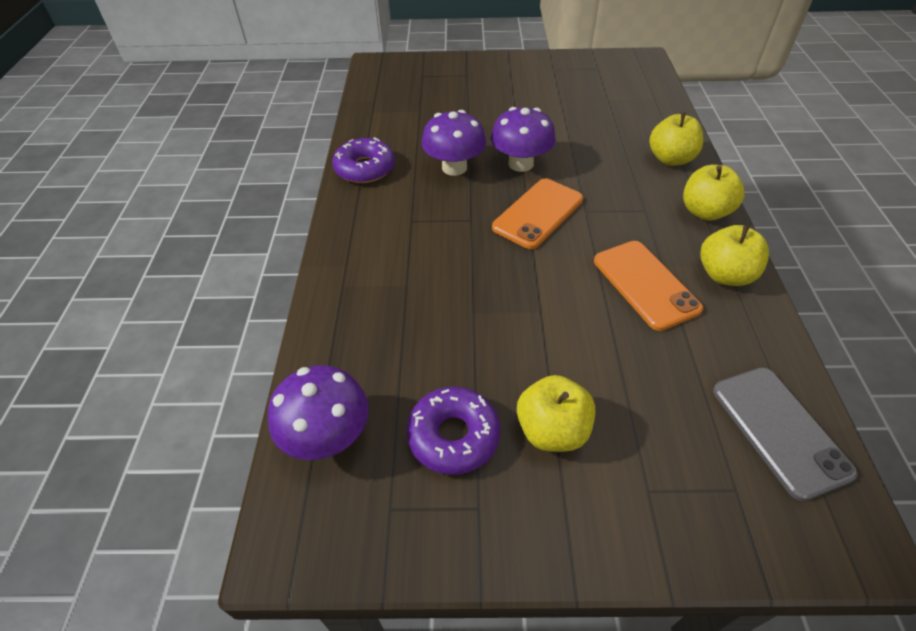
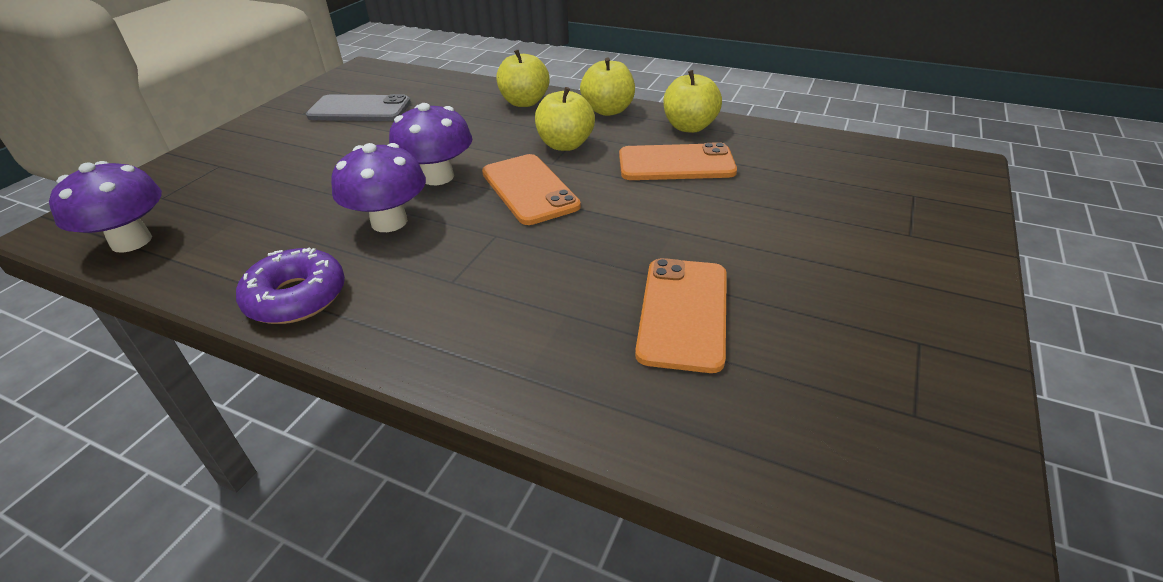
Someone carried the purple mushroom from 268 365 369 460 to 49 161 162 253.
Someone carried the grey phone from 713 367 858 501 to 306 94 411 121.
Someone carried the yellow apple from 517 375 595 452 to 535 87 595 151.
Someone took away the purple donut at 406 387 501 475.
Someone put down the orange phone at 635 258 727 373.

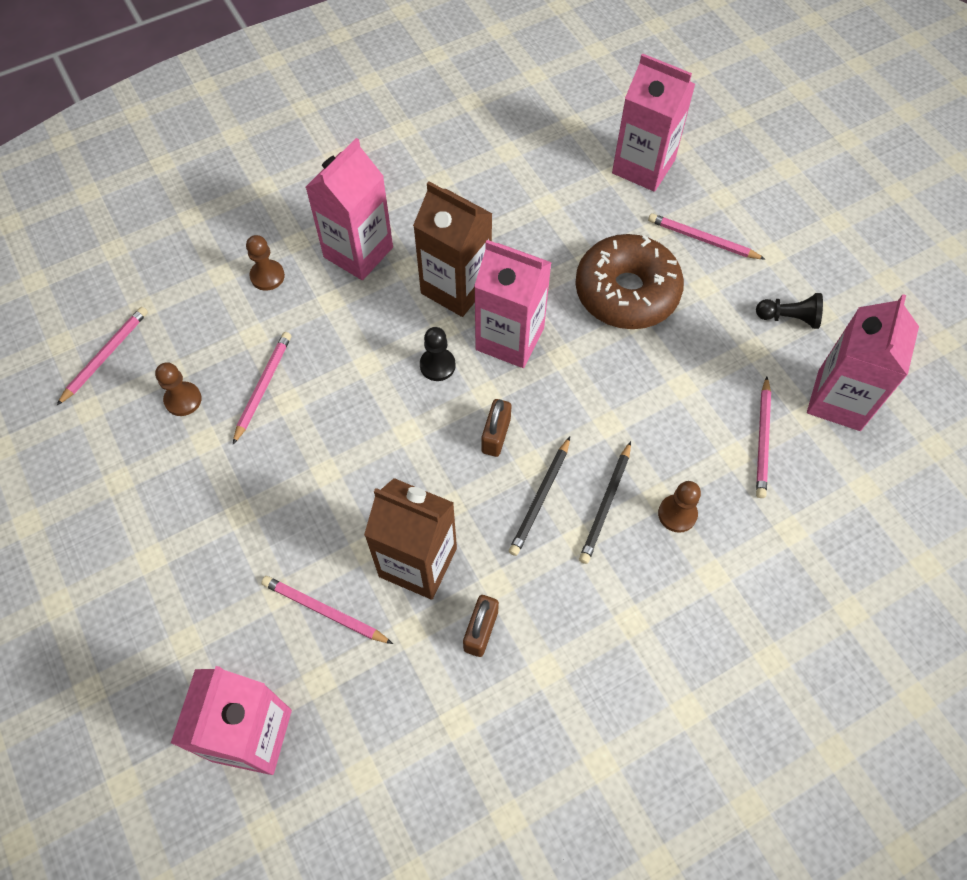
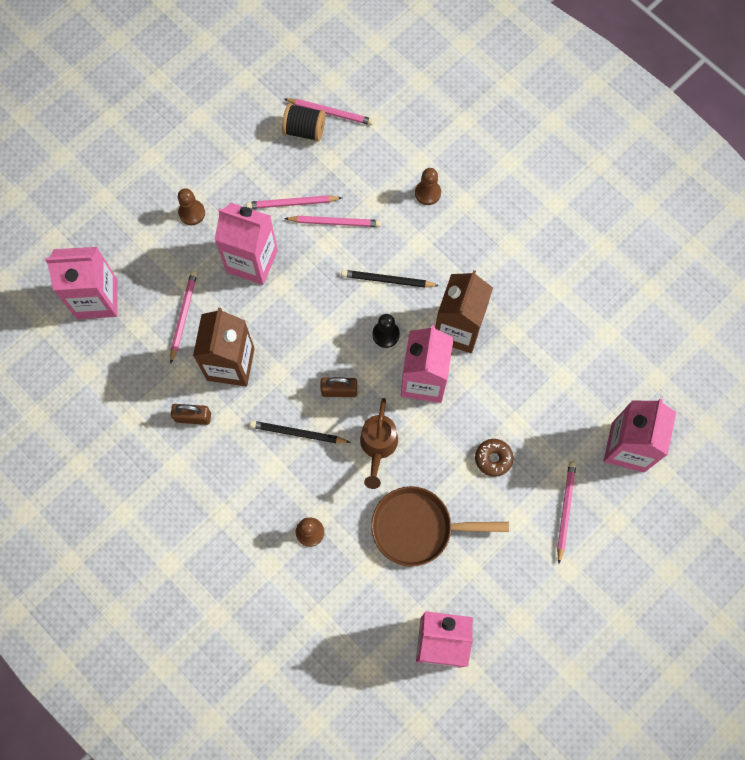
Someone carried the pink carton from 306 138 393 280 to 214 203 278 285.
Someone scaled the brown donut at 575 234 684 329 by 0.44.
Someone took away the black pawn at 756 293 823 329.
Someone carried the brown pawn from 155 362 202 416 to 178 188 205 225.
Someone carried the pink pencil from 756 377 771 498 to 246 195 342 209.
Someone carried the black pencil from 579 441 631 564 to 341 270 439 288.
Someone put down the black spool at 282 103 326 142.
Someone put down the brown watering can at 360 398 398 489.
Someone put down the brown pan at 371 486 509 567.

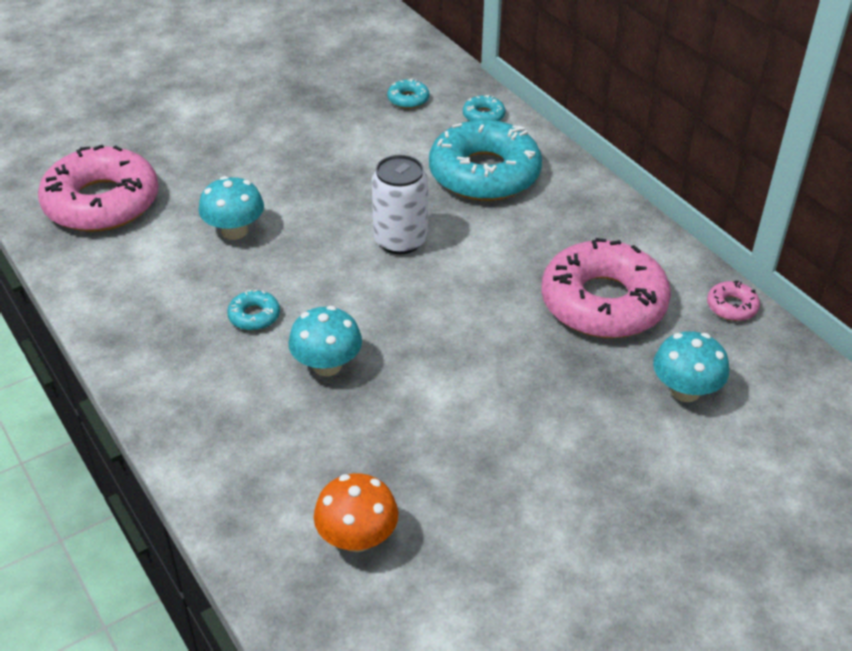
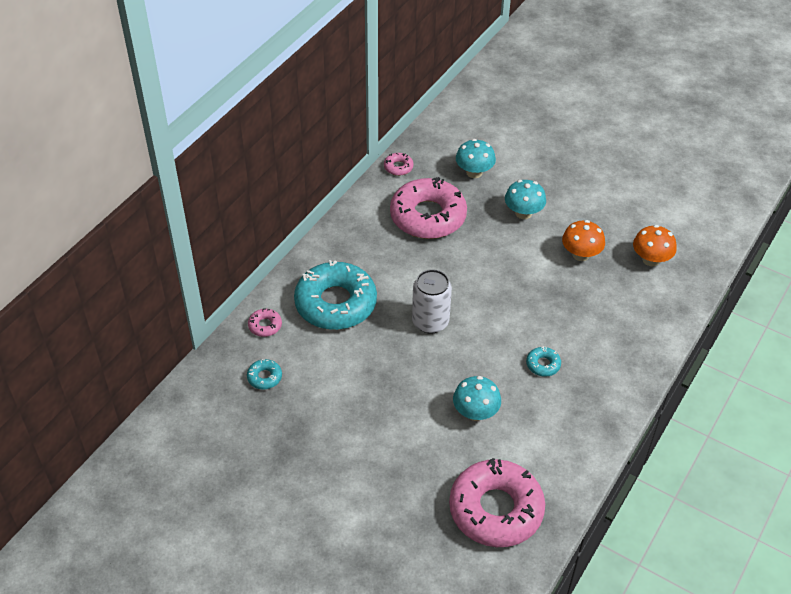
Someone repainted the turquoise donut at 463 95 505 121, which became the pink donut at 248 308 282 337.
Someone carried the turquoise mushroom from 288 306 362 376 to 505 180 546 219.
Someone put down the orange mushroom at 562 220 605 261.

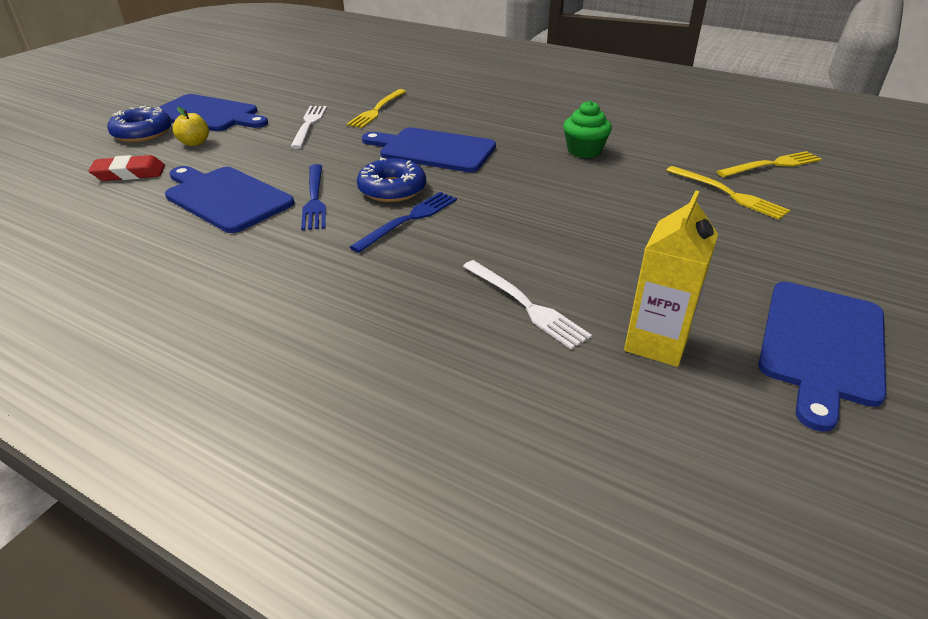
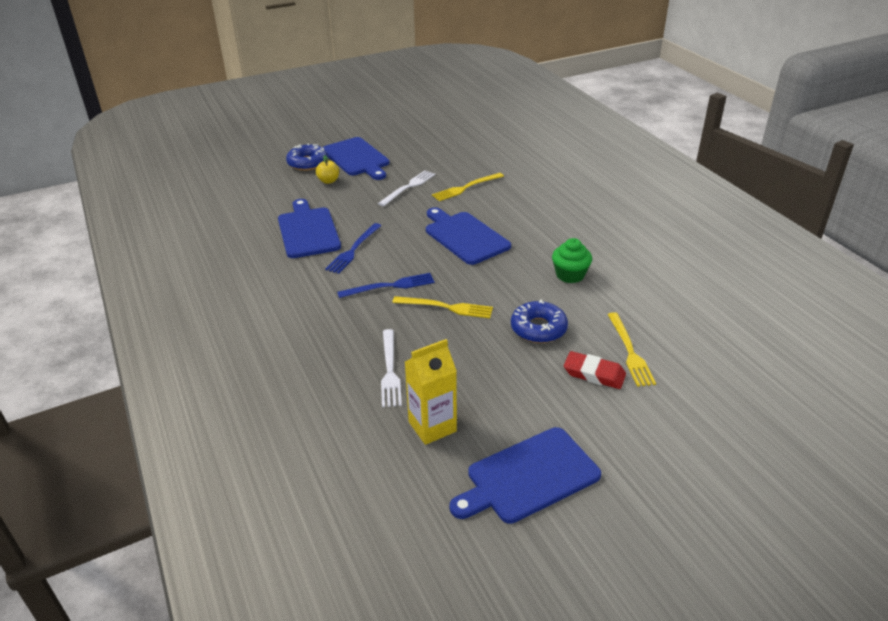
Someone carried the yellow fork from 717 151 822 177 to 392 296 493 318.
Someone carried the red eraser from 88 155 165 181 to 564 351 626 389.
Someone carried the blue donut from 357 157 426 202 to 511 300 568 343.

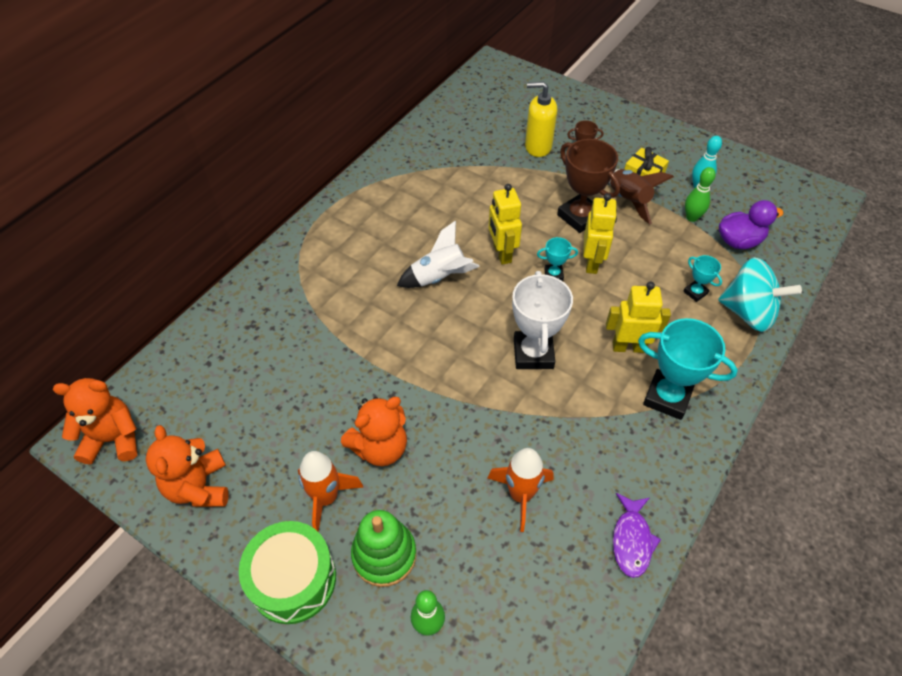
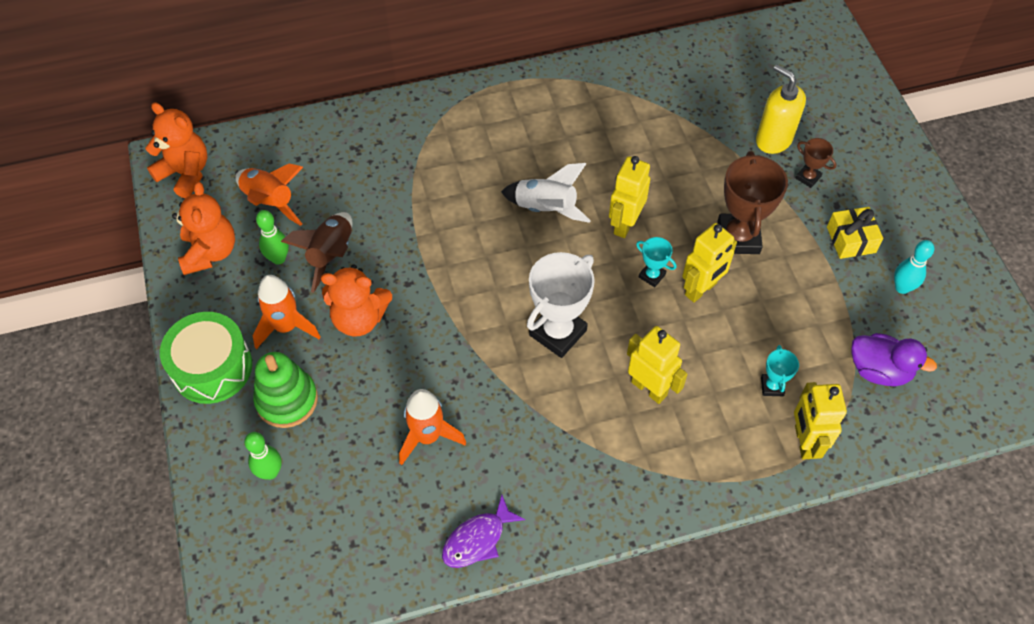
Someone carried the green bowling pin from 685 167 716 222 to 256 210 289 265.
Someone carried the brown rocket from 609 169 674 225 to 281 212 352 293.
Someone swapped the turquoise spinning top at 718 258 802 332 for the yellow robot at 794 382 847 459.
Someone took away the turquoise trophy at 638 318 738 420.
Someone rotated the orange teddy bear at 146 425 228 507 by 150 degrees clockwise.
Someone put down the orange rocket at 235 164 303 226.

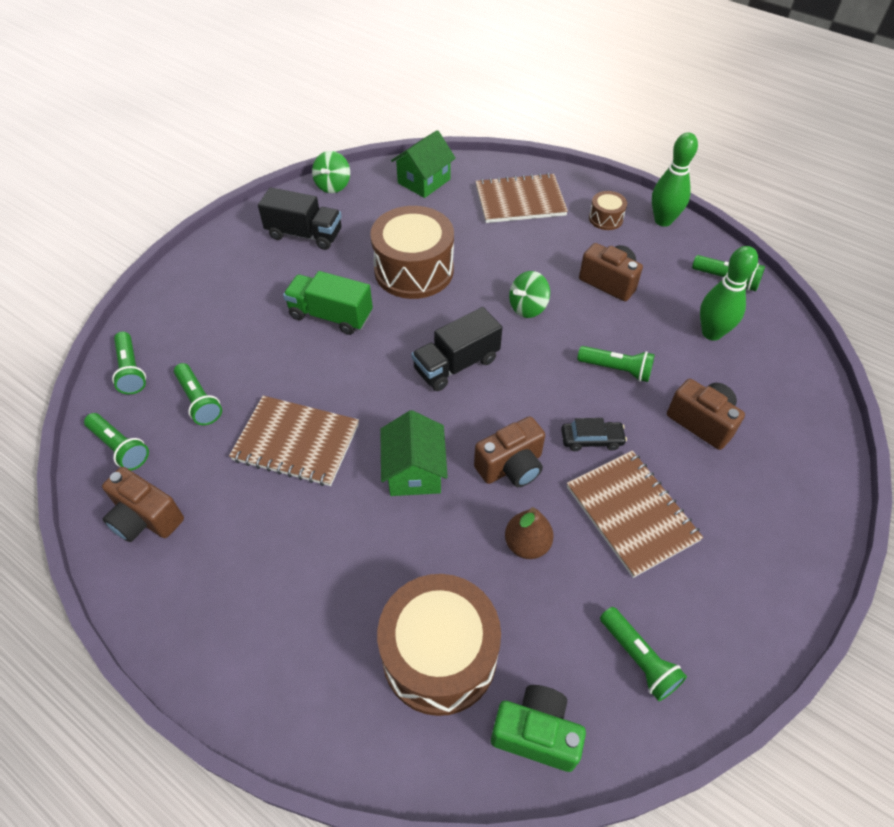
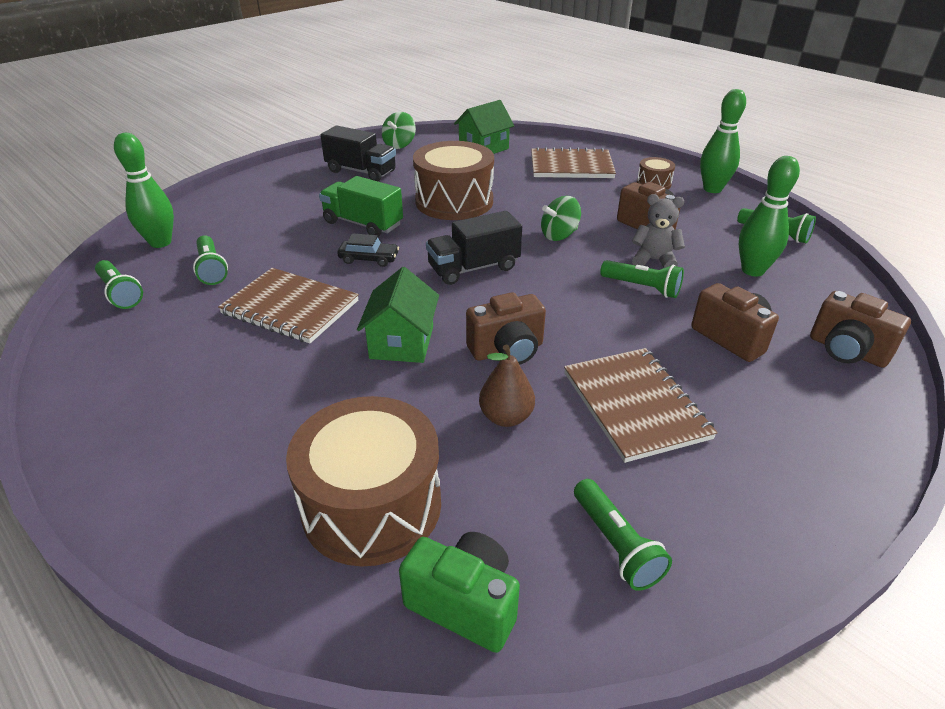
Someone swapped the green flashlight at 112 332 146 394 for the green bowling pin at 114 133 174 248.
Someone carried the black car from 561 418 627 451 to 337 233 399 267.
Someone carried the brown camera from 102 467 184 542 to 810 291 911 368.
Someone put down the grey teddy bear at 632 194 685 268.

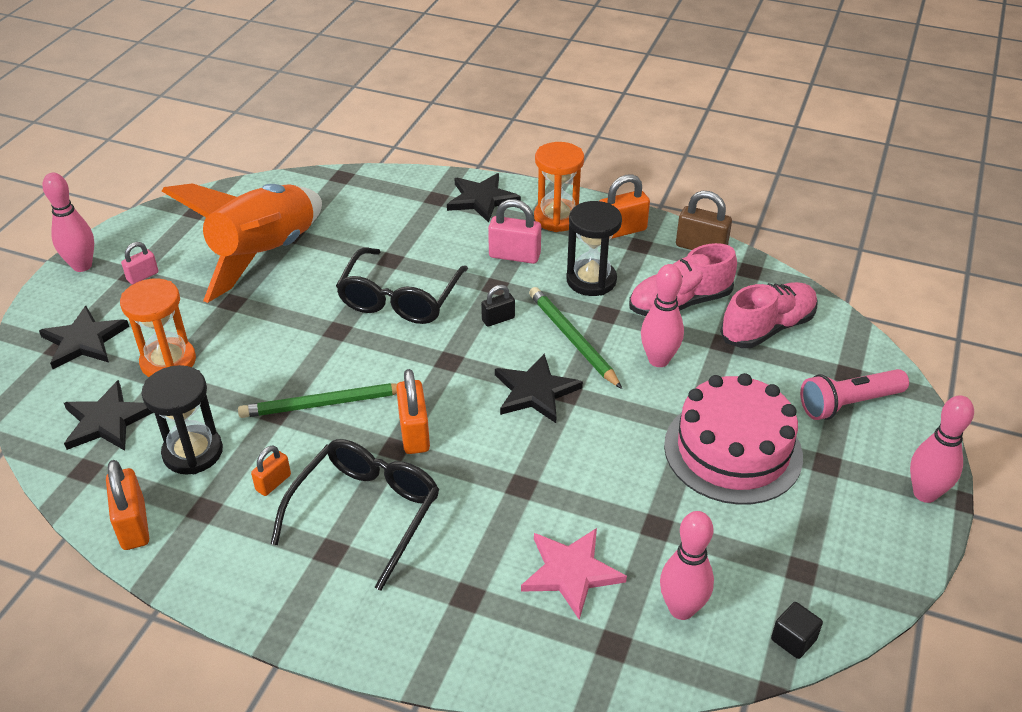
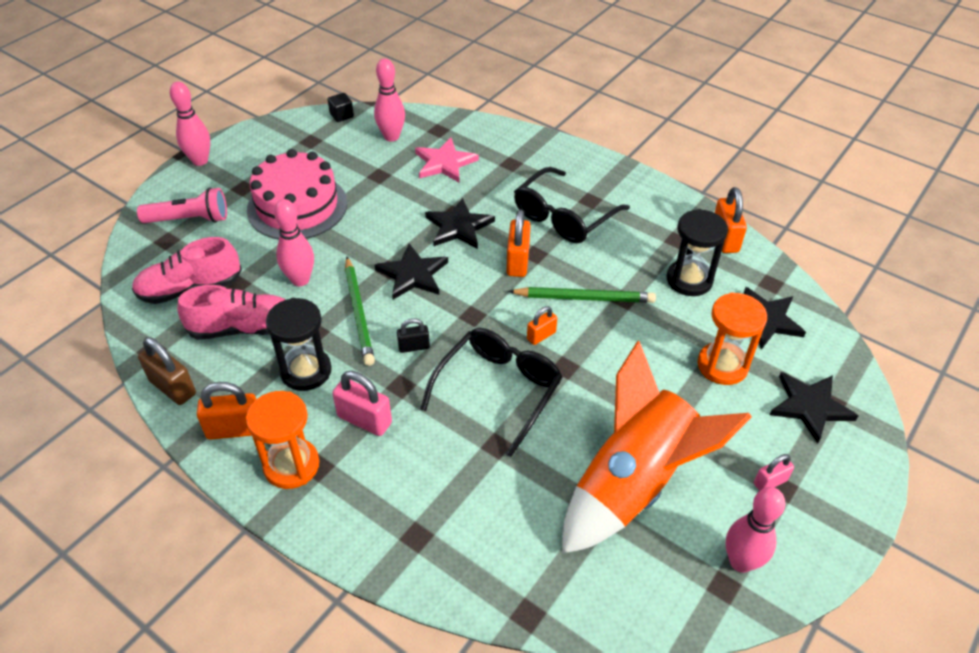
Someone carried the pink bowling pin from 42 173 94 272 to 726 487 785 573.
Someone carried the black star from 447 173 521 223 to 425 198 495 249.
Someone carried the orange padlock from 251 446 291 496 to 527 306 557 345.

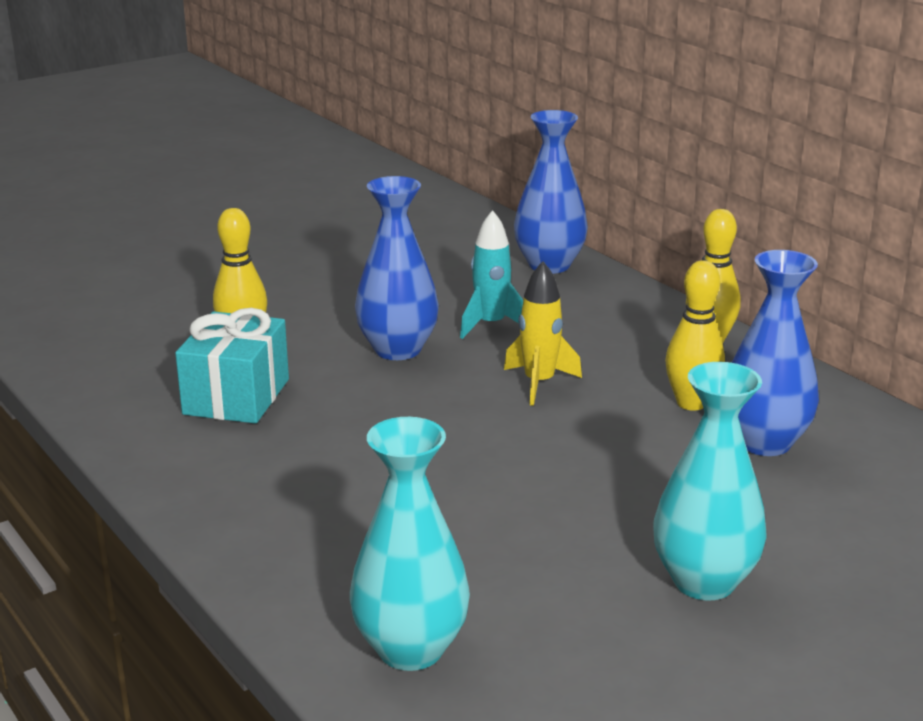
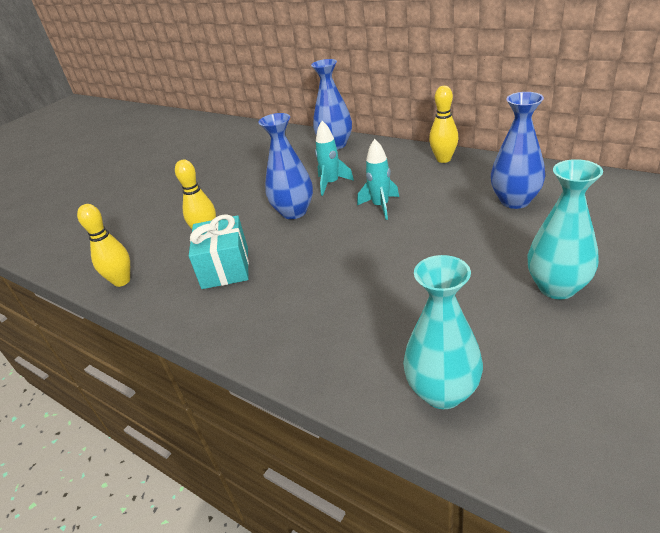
Someone carried the yellow bowling pin from 665 260 725 411 to 77 204 130 287.
Someone repainted the yellow rocket at 504 261 582 406, which became the turquoise rocket at 357 139 399 220.

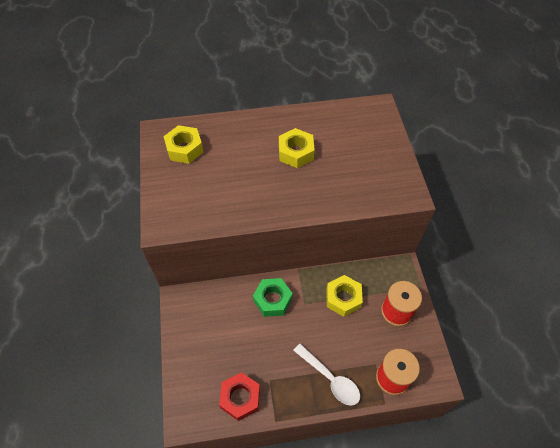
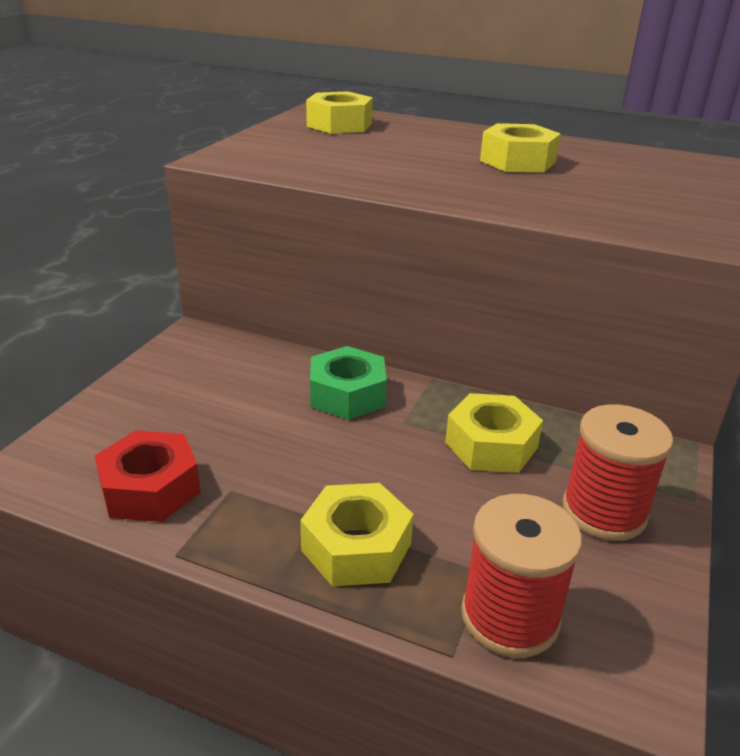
Someone swapped the white spoon at 293 344 360 406 for the yellow nut at 300 483 414 586.

